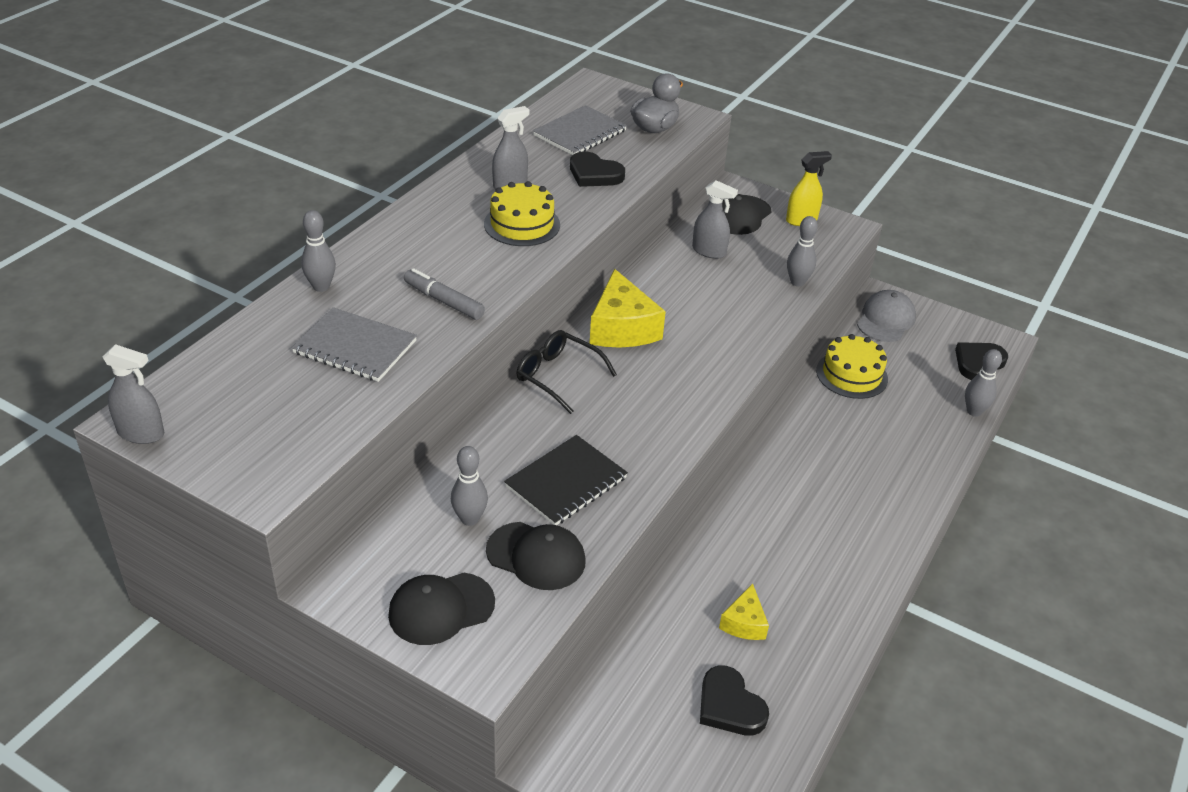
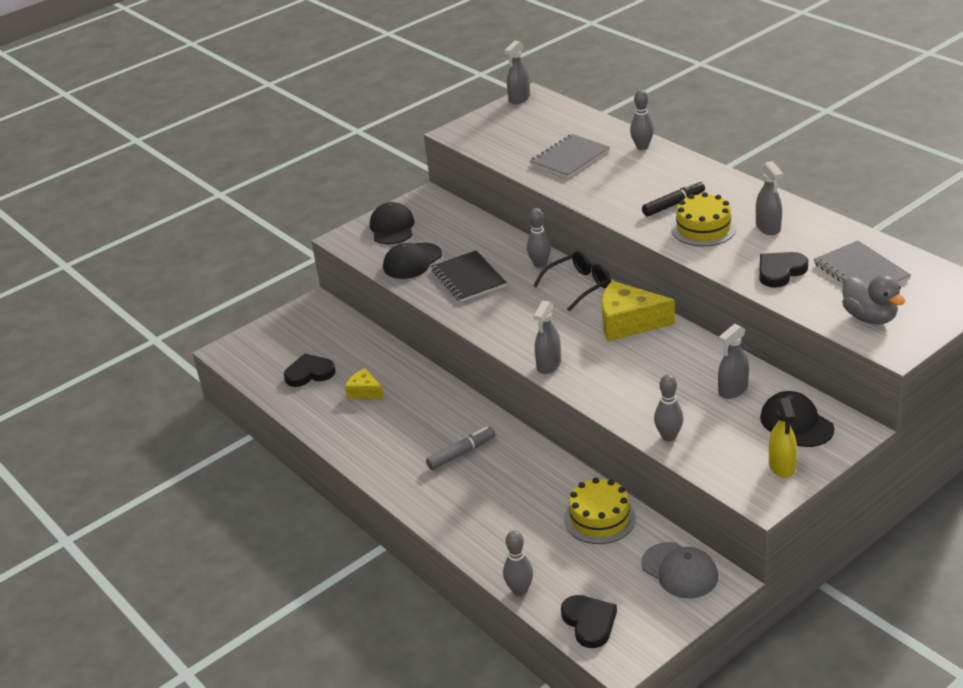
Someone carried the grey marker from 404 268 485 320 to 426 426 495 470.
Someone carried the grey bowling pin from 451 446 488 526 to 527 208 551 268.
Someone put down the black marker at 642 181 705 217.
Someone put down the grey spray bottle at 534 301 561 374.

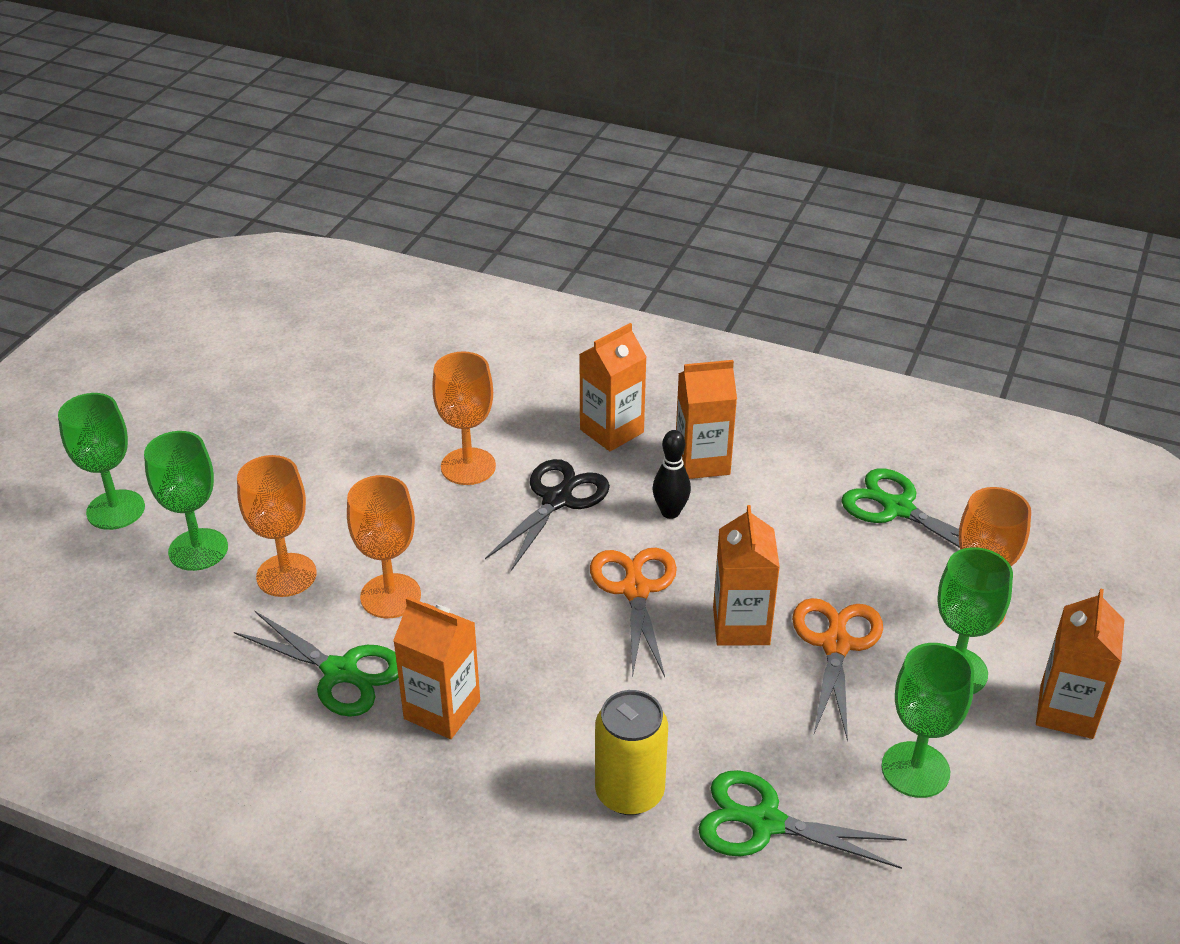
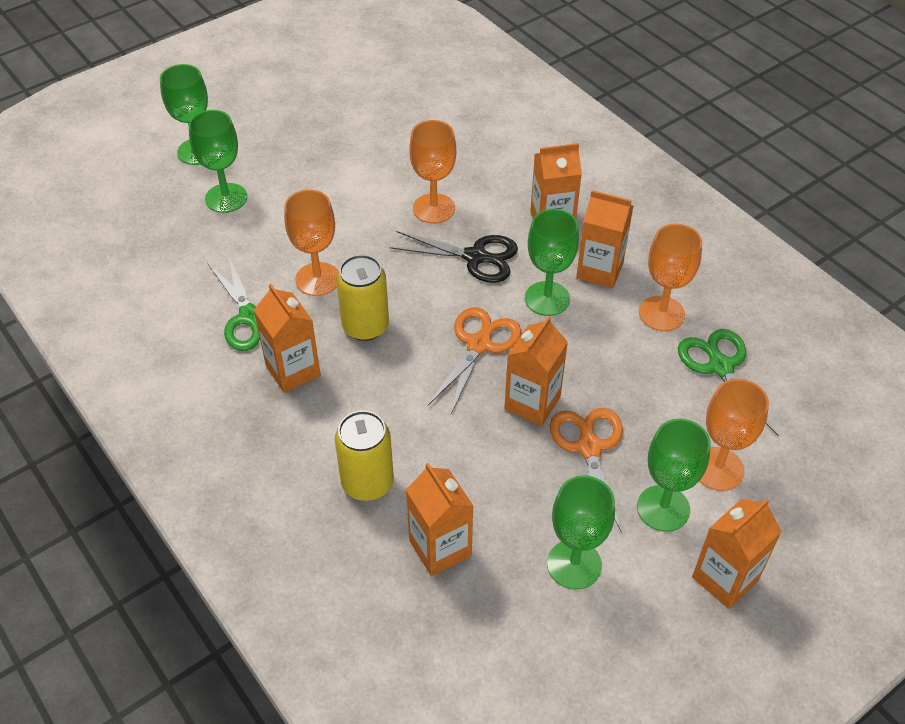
Someone swapped the black bowling pin at 653 430 691 519 for the green goblet at 525 209 579 316.
Someone carried the orange goblet from 237 455 317 597 to 639 224 702 331.
Someone rotated the black scissors at 485 459 610 571 by 45 degrees clockwise.
Someone rotated the orange scissors at 792 598 883 742 by 45 degrees counterclockwise.
Someone swapped the green scissors at 698 770 907 869 for the orange carton at 406 463 473 576.
Someone put down the yellow can at 336 255 389 341.

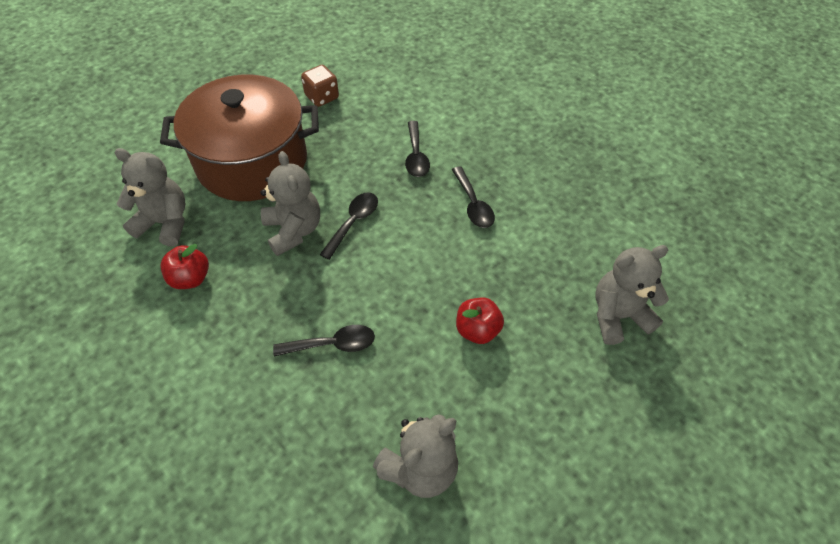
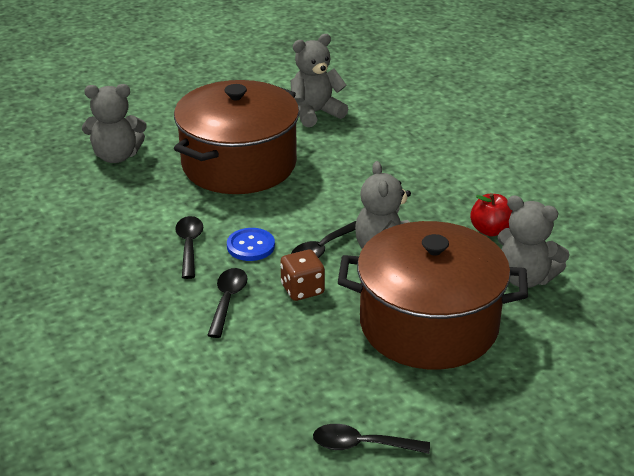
Someone carried the brown dice from 301 65 339 107 to 280 250 325 301.
Someone swapped the red apple at 456 298 504 344 for the brown pot at 174 80 299 194.
Someone carried the black spoon from 273 325 375 357 to 313 424 430 454.
Someone put down the blue button at 227 228 275 261.

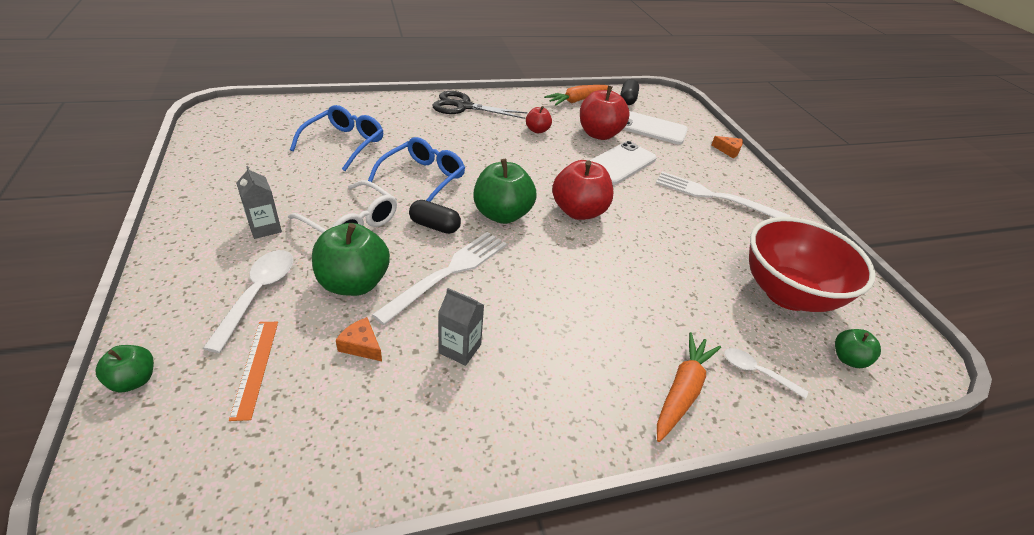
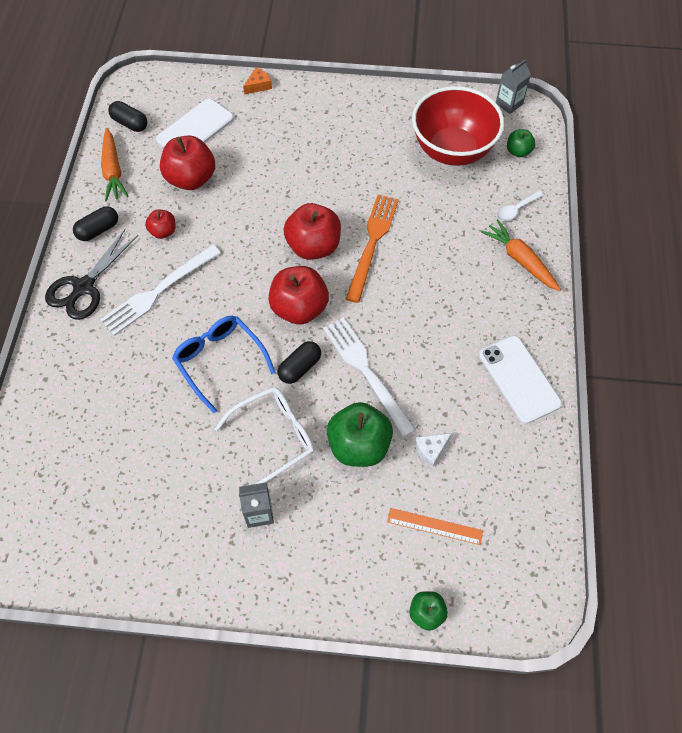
Someone took away the blue glasses at 290 105 383 171.
Someone carried the white phone from 590 141 657 185 to 479 335 562 424.
Someone repainted the green apple at 473 159 537 224, which became the red apple at 268 266 329 325.
Someone carried the white fork from 656 172 790 218 to 100 245 221 336.
Someone took away the white spoon at 203 250 293 353.
Someone carried the grey carton from 438 288 484 366 to 496 59 531 114.
Someone repainted the orange cheese at 336 317 382 361, which became the white cheese at 414 433 452 468.
Someone put down the orange fork at 346 195 399 303.
Someone put down the black capsule at 73 206 118 241.

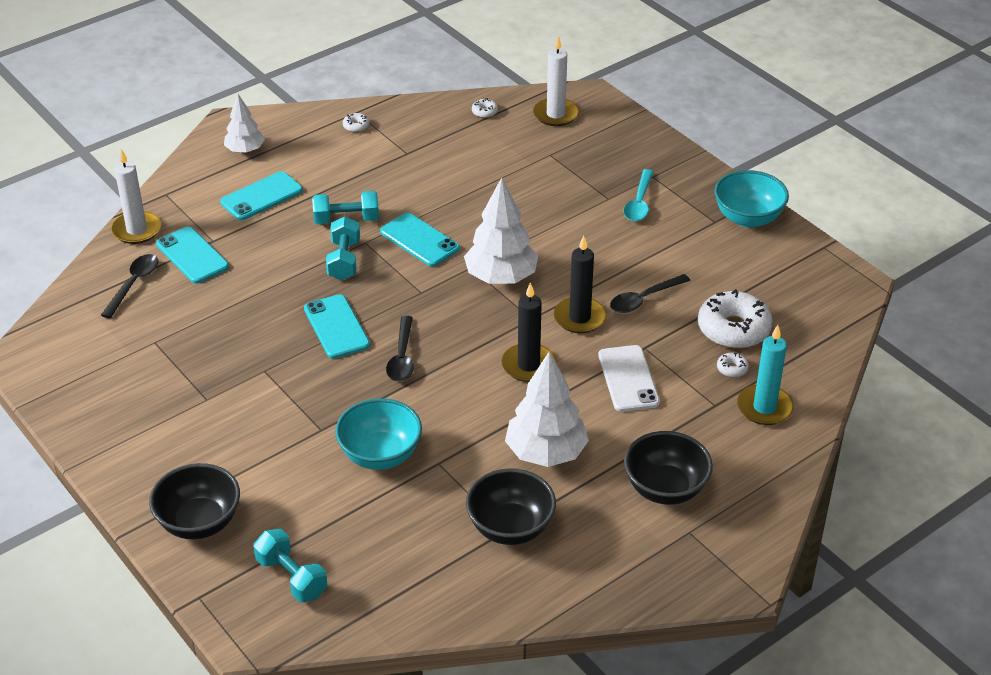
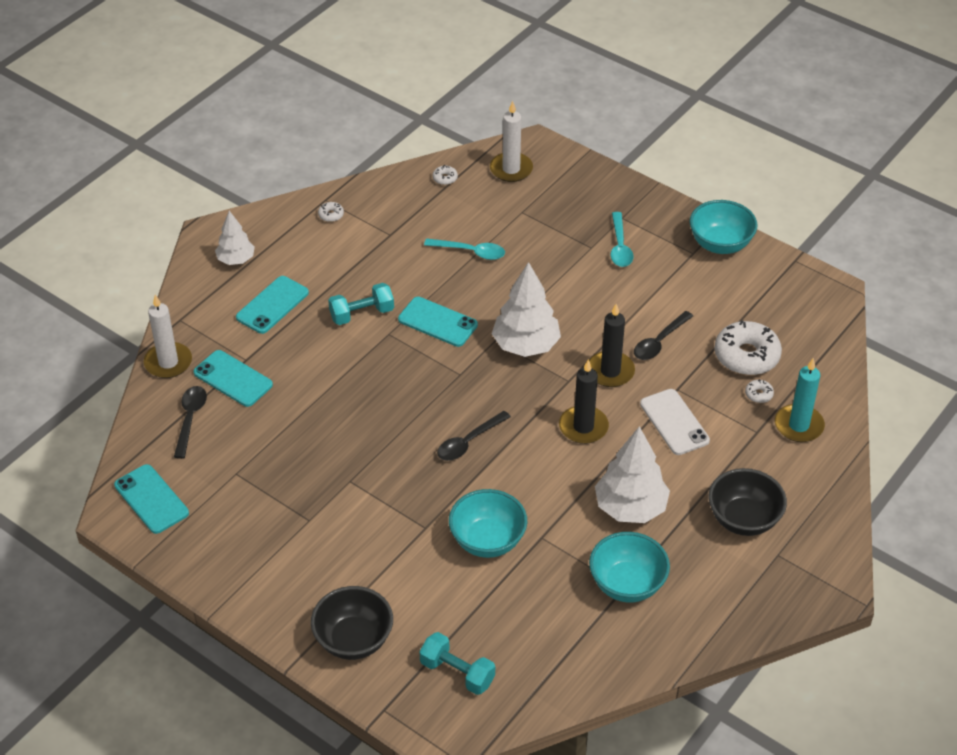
Someone took away the turquoise dumbbell at 326 217 360 281.
Someone carried the turquoise phone from 304 294 370 359 to 114 464 189 534.
Someone rotated the black spoon at 386 316 414 382 by 60 degrees clockwise.
Someone repainted the black bowl at 466 468 556 545, which became the turquoise bowl at 589 532 670 603.
Someone put down the turquoise spoon at 424 238 505 260.

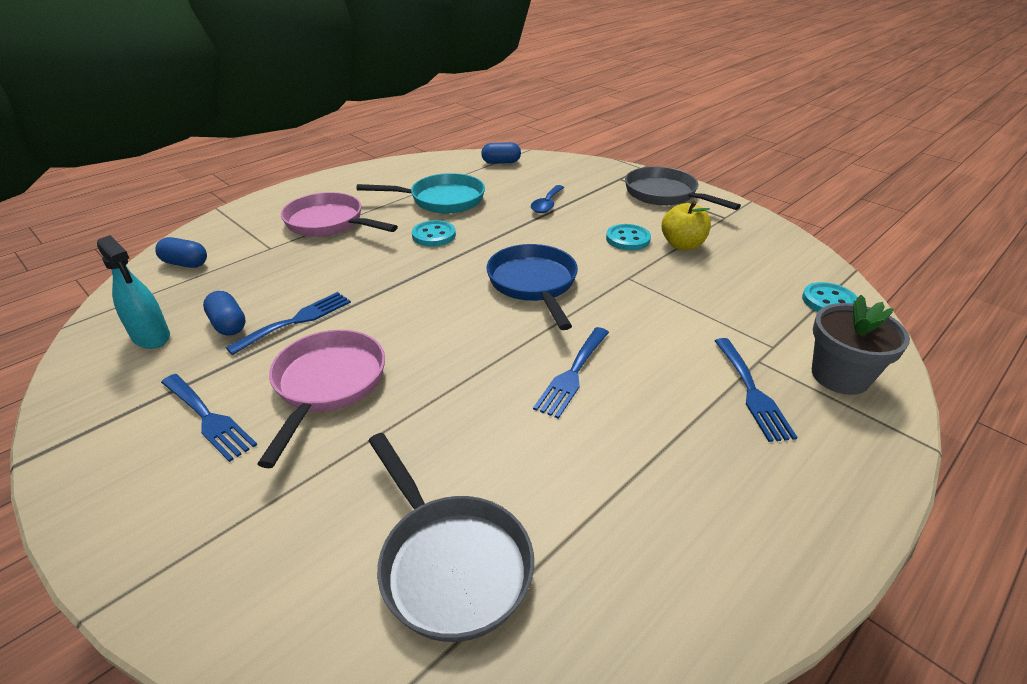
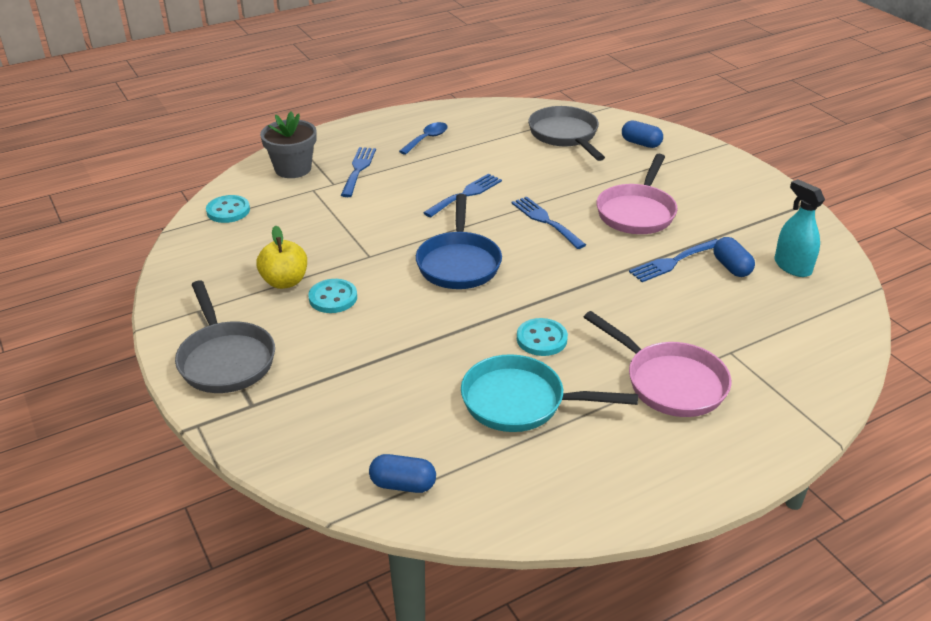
Someone carried the blue spoon from 531 185 564 213 to 399 122 448 155.
Someone carried the blue capsule from 155 237 207 268 to 622 120 663 148.
Someone carried the blue fork from 161 374 257 462 to 511 196 586 249.

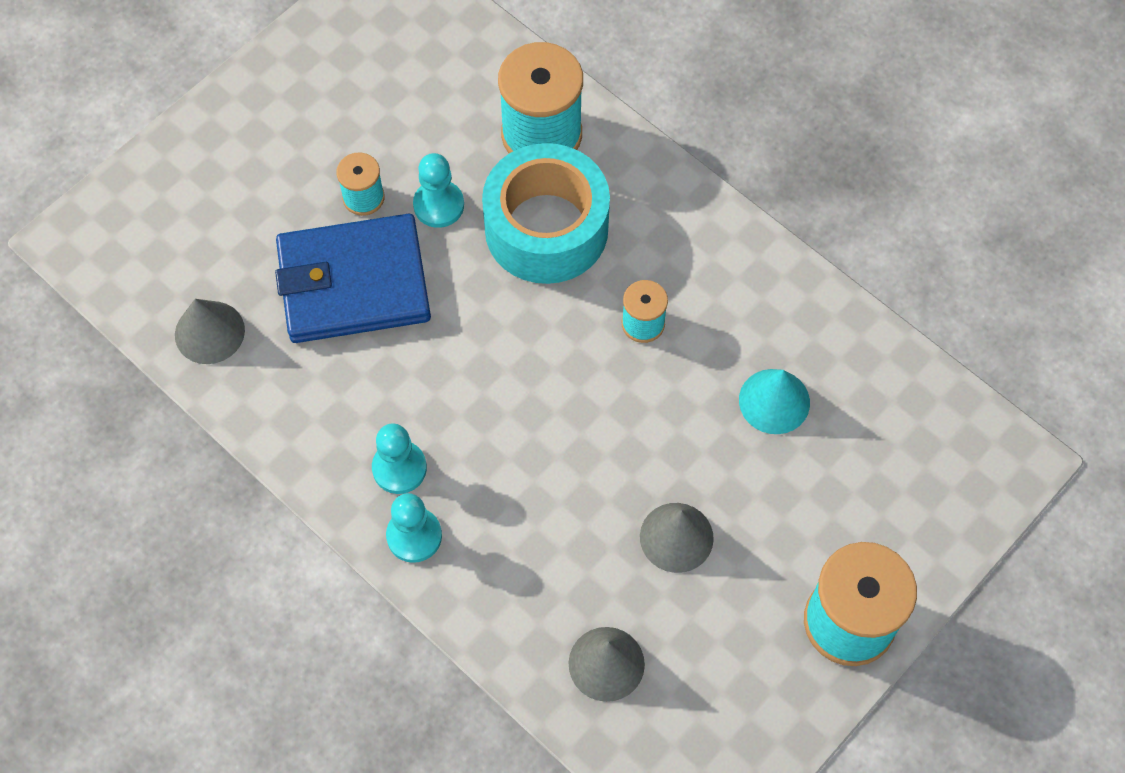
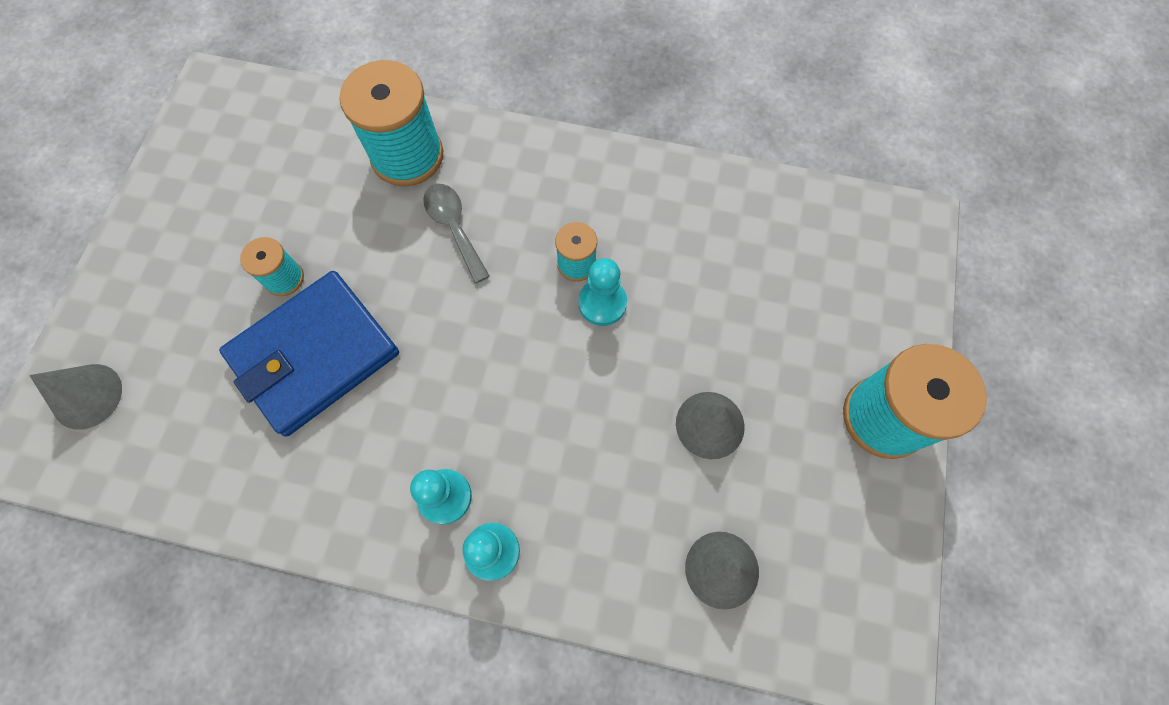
Someone swapped the turquoise tape at 482 143 610 284 for the grey spoon at 423 184 490 283.
Someone carried the turquoise pawn from 413 153 464 228 to 578 258 627 326.
Someone carried the grey cone from 175 299 245 364 to 29 364 122 430.
Someone took away the turquoise cone at 739 369 810 434.

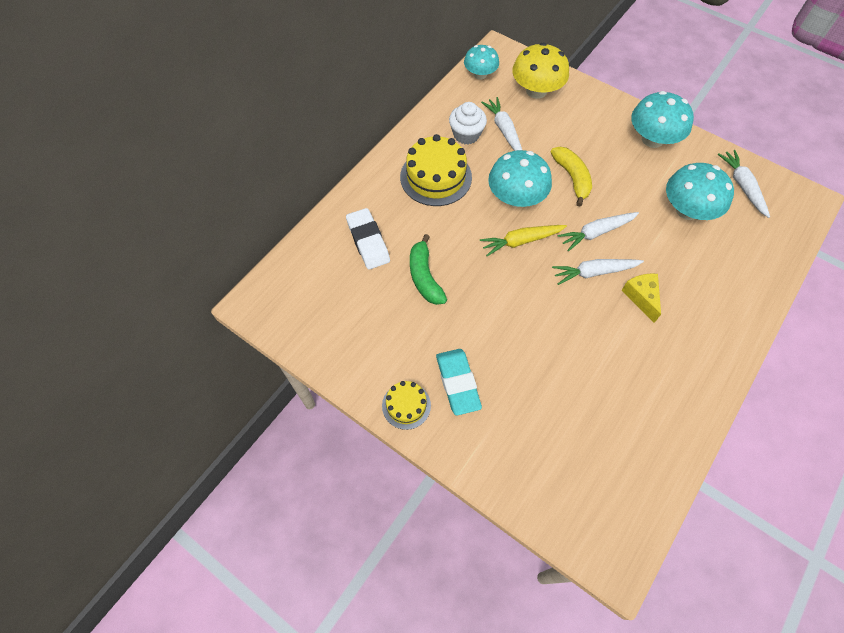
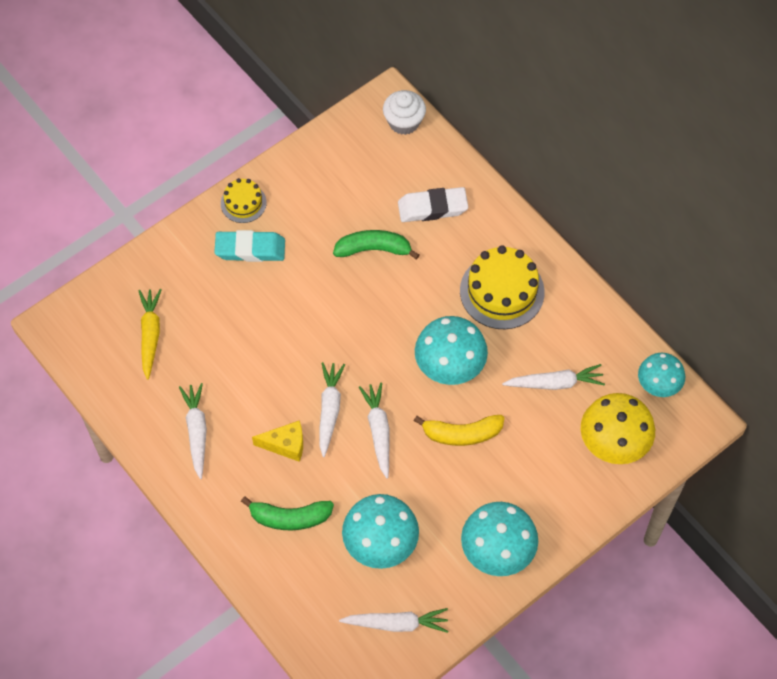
Someone carried the white cupcake from 449 102 487 144 to 383 90 426 135.
Someone carried the yellow carrot from 480 225 567 256 to 138 289 162 380.
Someone put down the white carrot at 179 383 207 479.
Someone put down the green banana at 241 496 334 531.

